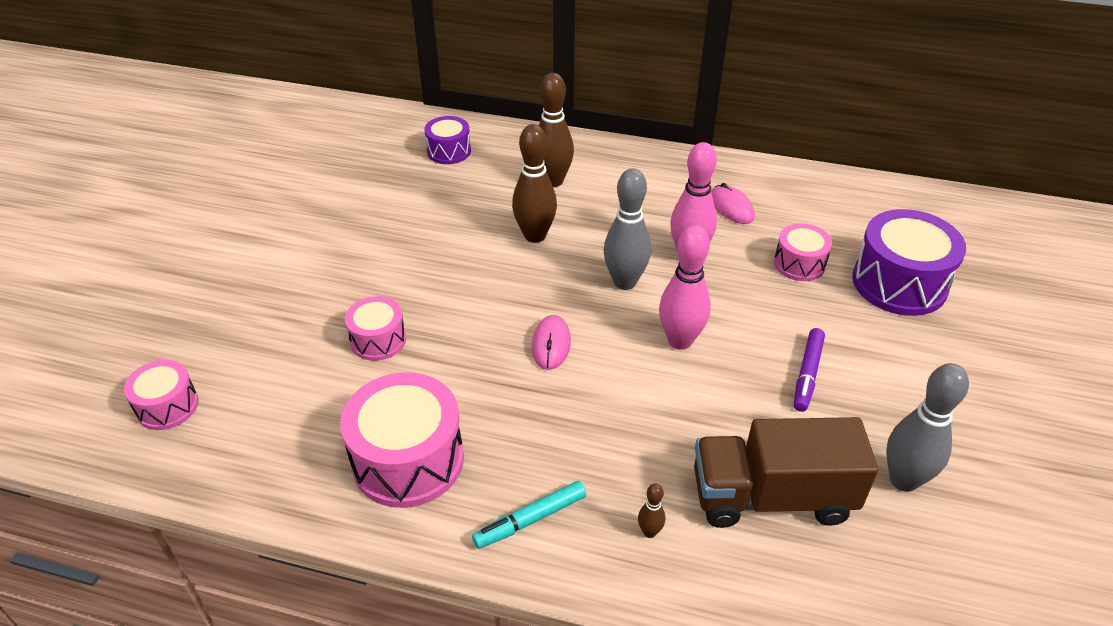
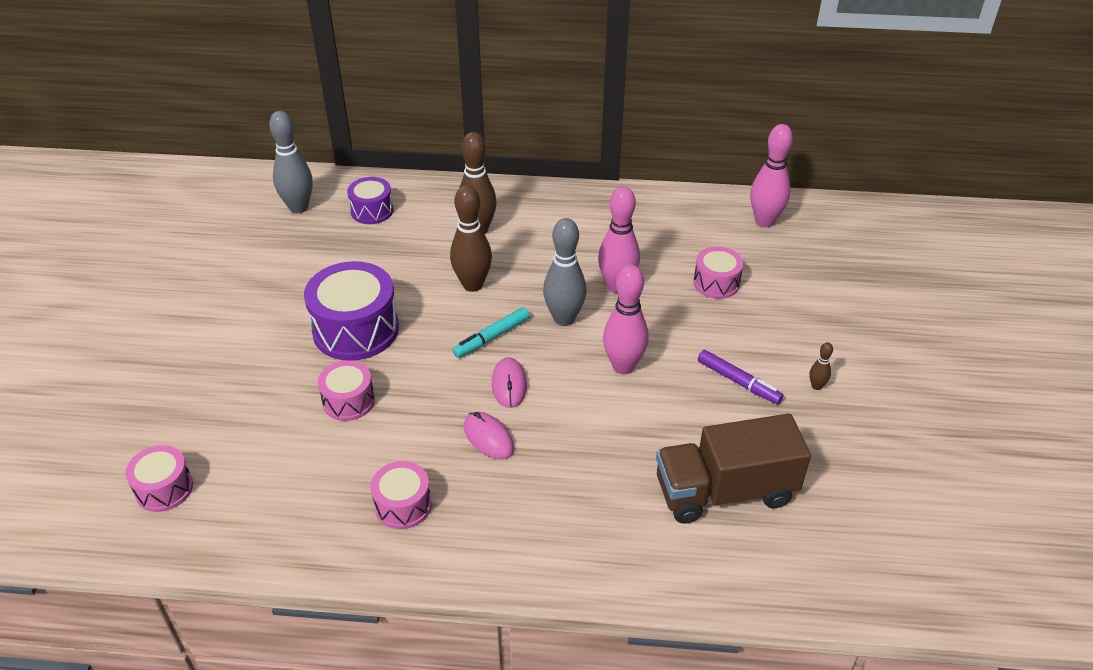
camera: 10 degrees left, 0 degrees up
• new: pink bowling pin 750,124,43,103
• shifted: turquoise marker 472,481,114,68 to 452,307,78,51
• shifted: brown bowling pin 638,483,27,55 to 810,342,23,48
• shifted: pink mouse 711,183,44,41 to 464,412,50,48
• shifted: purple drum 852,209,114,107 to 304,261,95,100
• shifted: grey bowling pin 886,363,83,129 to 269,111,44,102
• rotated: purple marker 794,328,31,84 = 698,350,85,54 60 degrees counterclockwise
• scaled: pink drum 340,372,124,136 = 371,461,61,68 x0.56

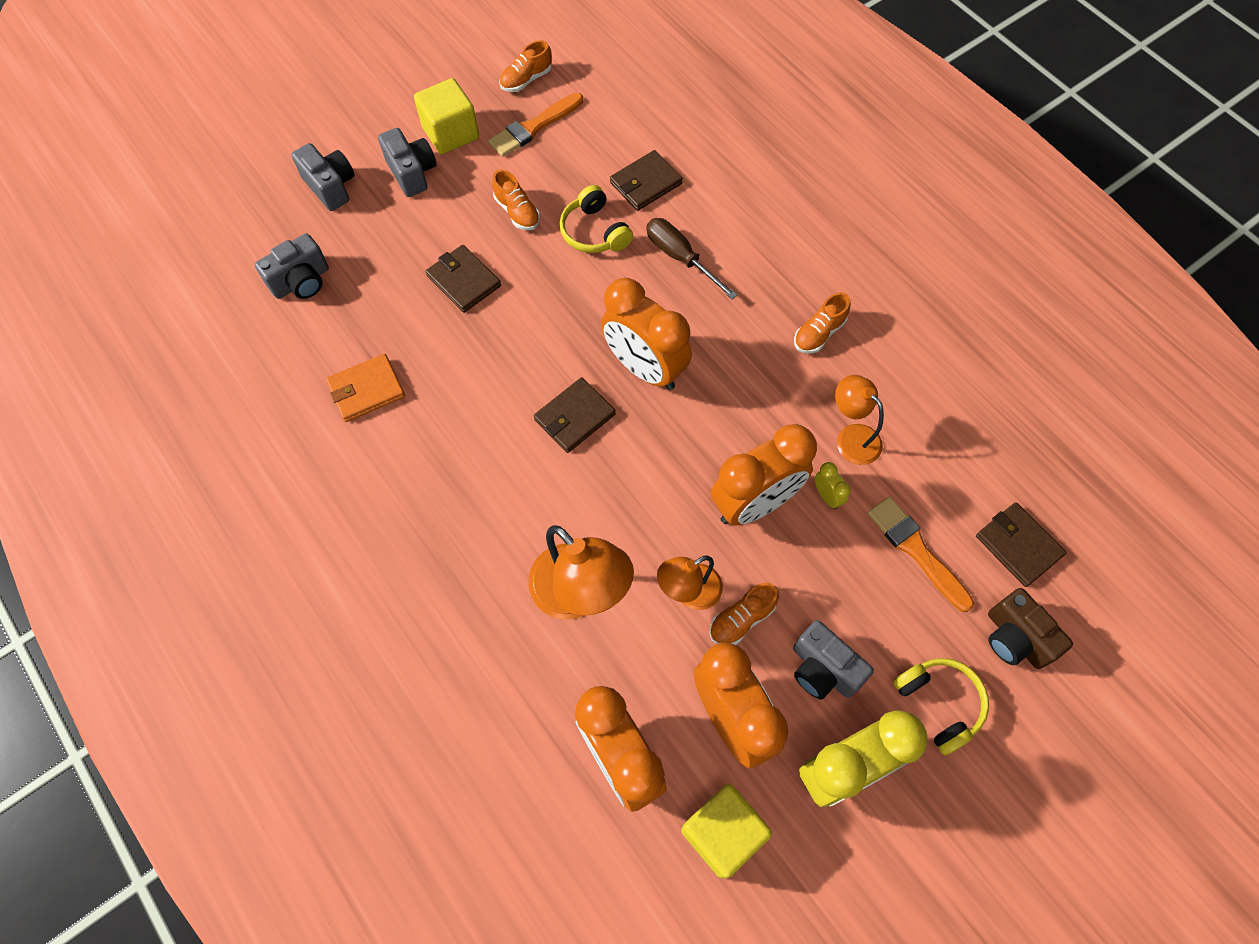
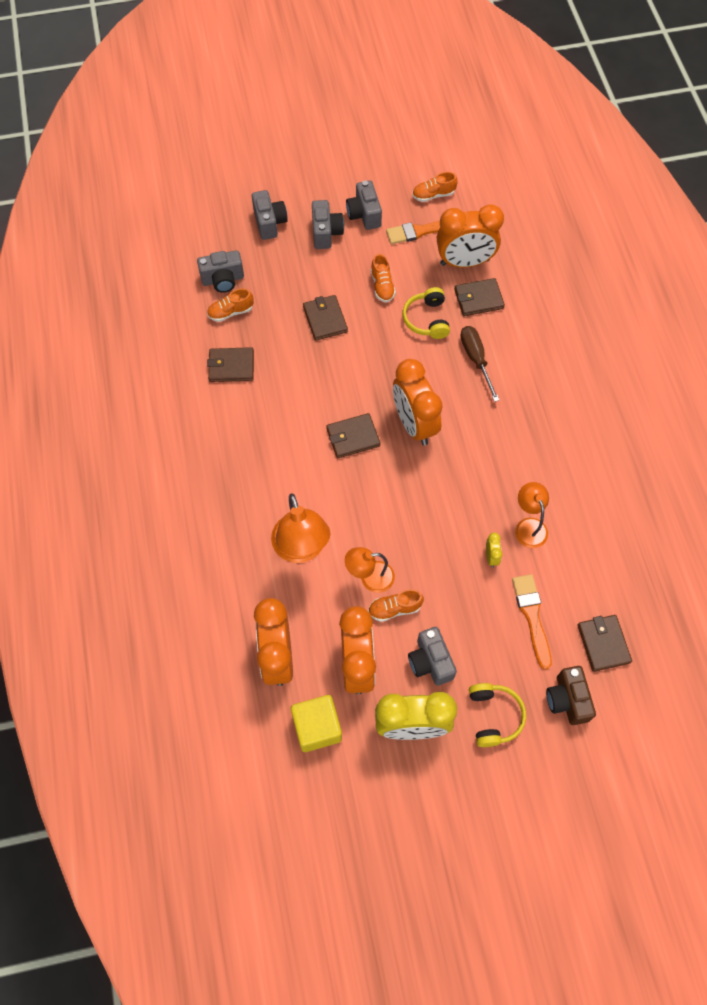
camera: 25 degrees right, 0 degrees up
• shifted: orange clock 711,424,106,102 to 437,204,67,64
• shifted: orange shoe 794,293,57,61 to 207,288,47,34
• swapped: yellow cube 414,78,65,76 to grey camera 346,180,36,50
• repainted: orange wallet 326,354,79,68 to brown wallet 207,347,47,35

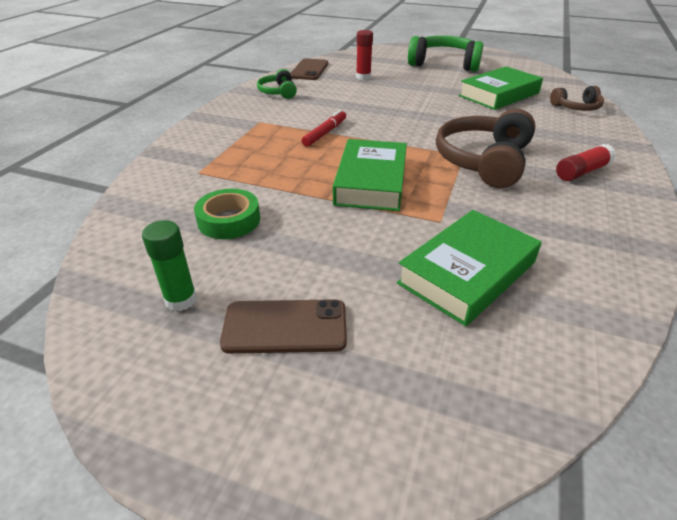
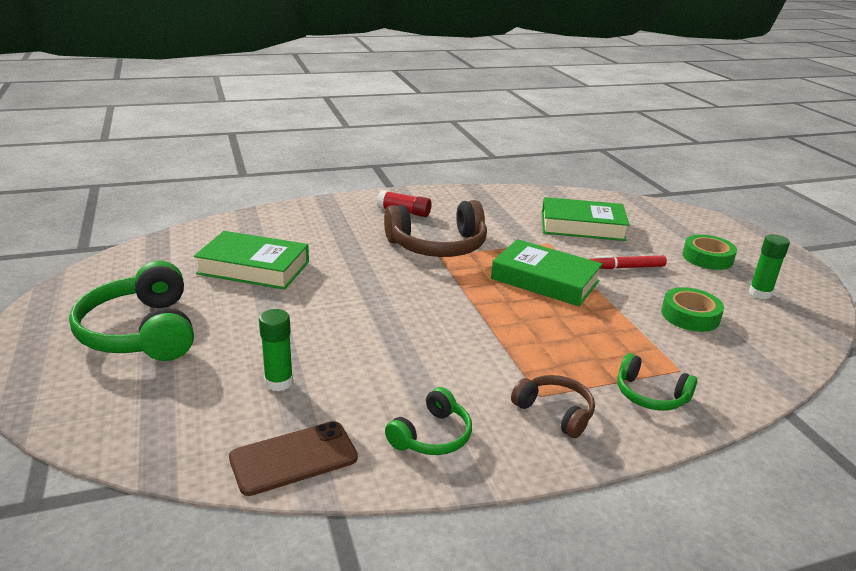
camera: 130 degrees left, 10 degrees down
• new: green headphones 617,353,80,58
• shifted: red marker 302,110,44,37 to 590,255,77,14
• shifted: brown headphones 550,86,54,25 to 511,375,84,63
• swapped: brown phone 220,299,127,55 to green tape 682,235,55,35
• repainted: red glue stick 356,30,17,50 to green glue stick 259,309,34,82
• rotated: green book 333,139,74,72 = 491,239,112,67 60 degrees clockwise

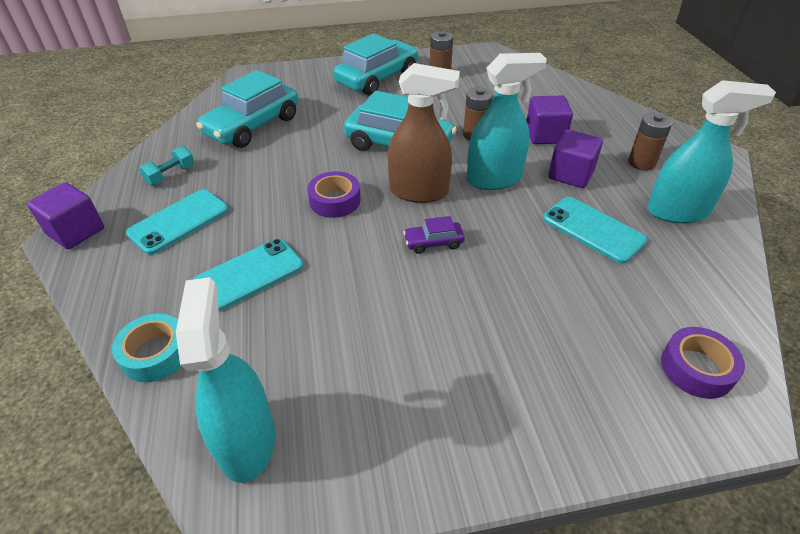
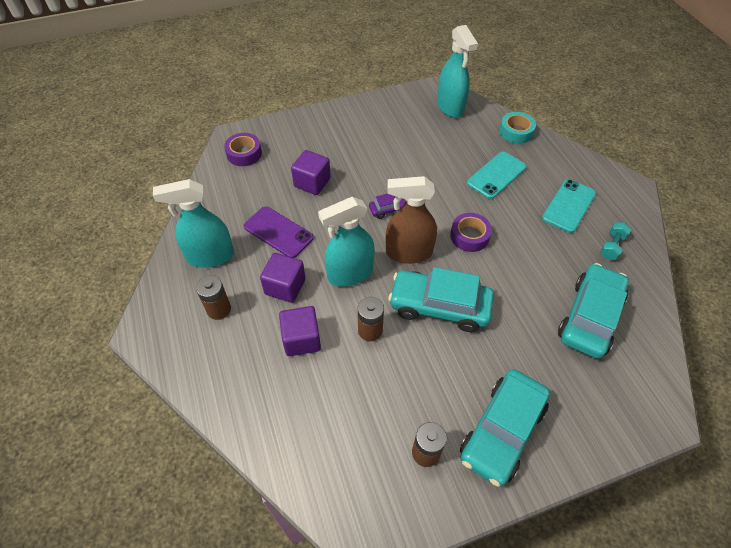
camera: 170 degrees right, 10 degrees up
• shifted: purple cube 27,182,77,67 to 291,150,40,45
• repainted: turquoise phone 543,197,104,67 to purple phone 244,206,70,52

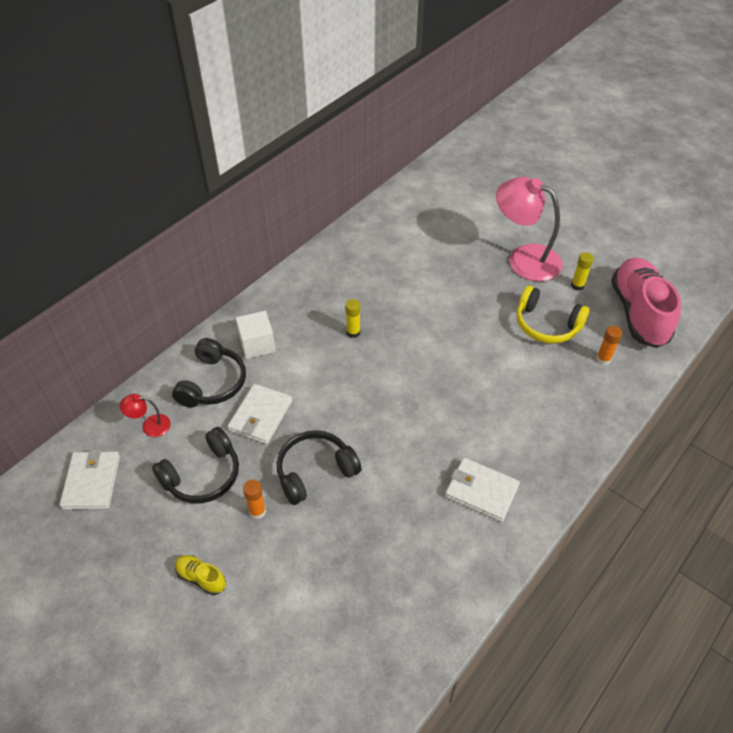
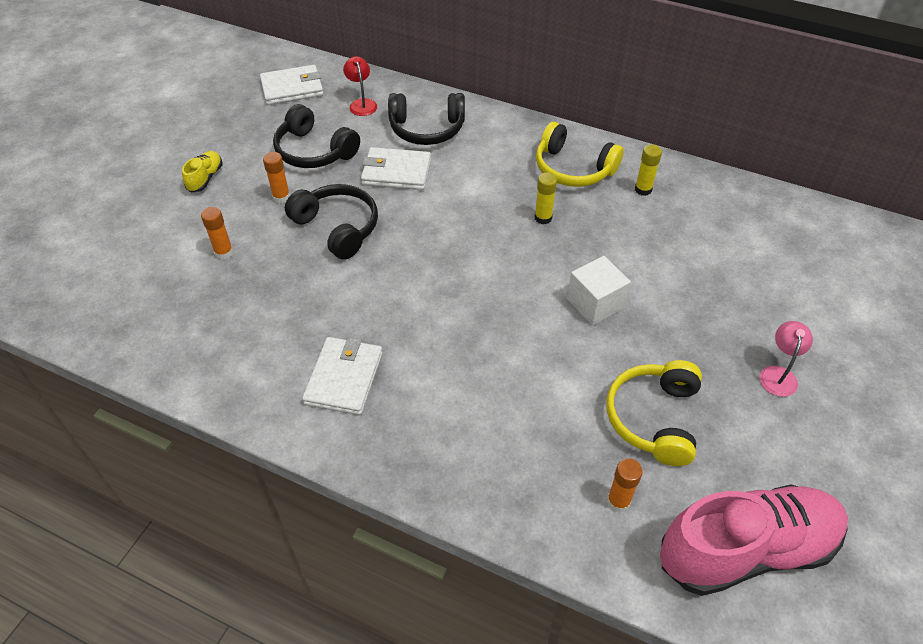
camera: 75 degrees right, 0 degrees up
• new: orange glue stick 201,207,32,53
• new: yellow headphones 536,122,88,65
• shifted: white cube 236,311,40,48 to 567,256,64,69
• shifted: yellow glue stick 571,252,23,39 to 635,144,27,52
• scaled: pink lamp 496,177,66,104 = 760,321,53,76 x0.44

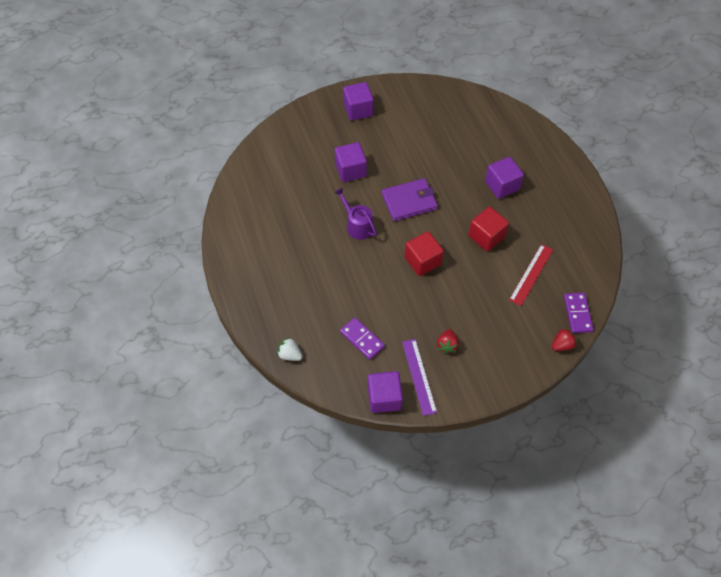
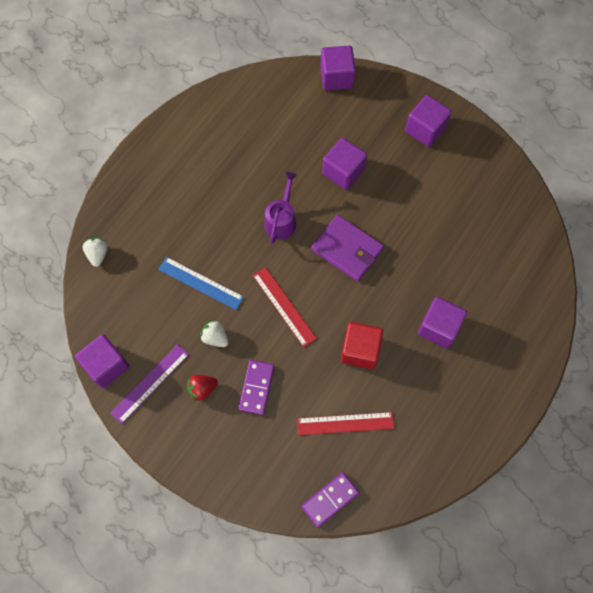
camera: 55 degrees right, 10 degrees up
• gone: red strawberry 552,328,25,23
• new: blue ruler 158,257,86,53
• new: white strawberry 200,320,29,27
• new: purple cube 320,45,36,45
• shifted: purple domino 340,317,45,43 to 239,360,35,55
• swapped: red cube 404,231,40,45 to red ruler 253,267,64,80

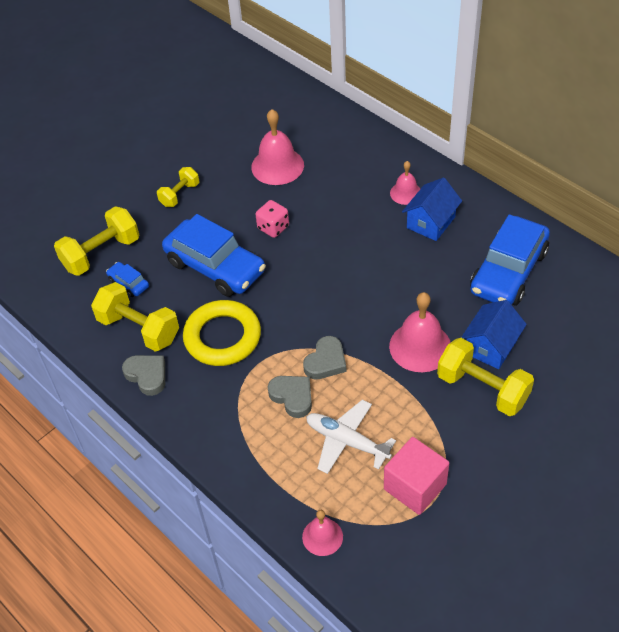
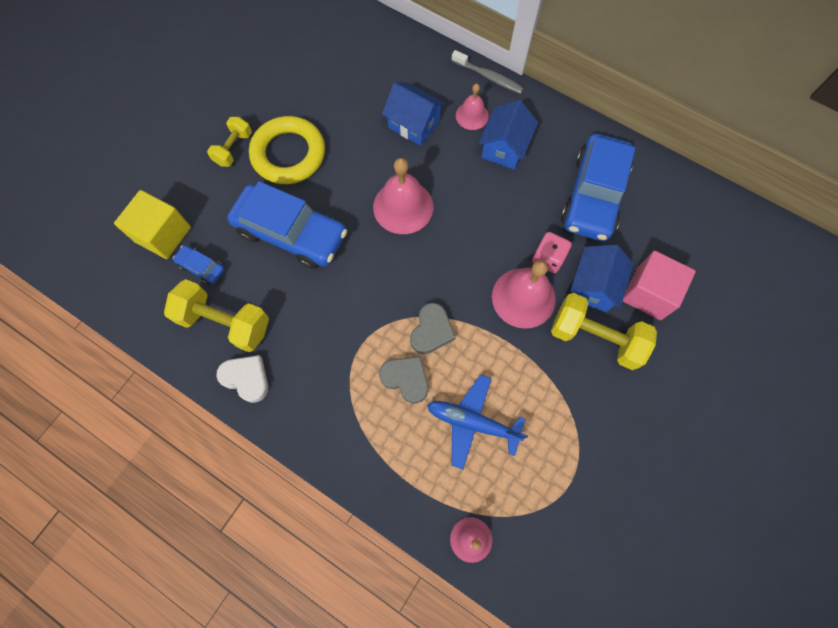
camera: 15 degrees left, 20 degrees up
• new: blue house 382,82,64,64
• new: grey toothbrush 452,50,72,44
• shifted: yellow ring 183,300,78,66 to 249,116,76,68
• shifted: pink bell 251,109,53,76 to 373,158,60,76
• shifted: pink dice 255,200,34,38 to 532,232,40,41
• shifted: pink cube 384,437,65,78 to 623,251,73,69
• swapped: yellow dumbbell 54,206,85,70 to yellow cube 114,190,77,69
• repainted: grey heart 122,355,43,41 to white heart 216,355,52,48
• repainted: white plane 306,400,90,74 to blue plane 427,375,101,94

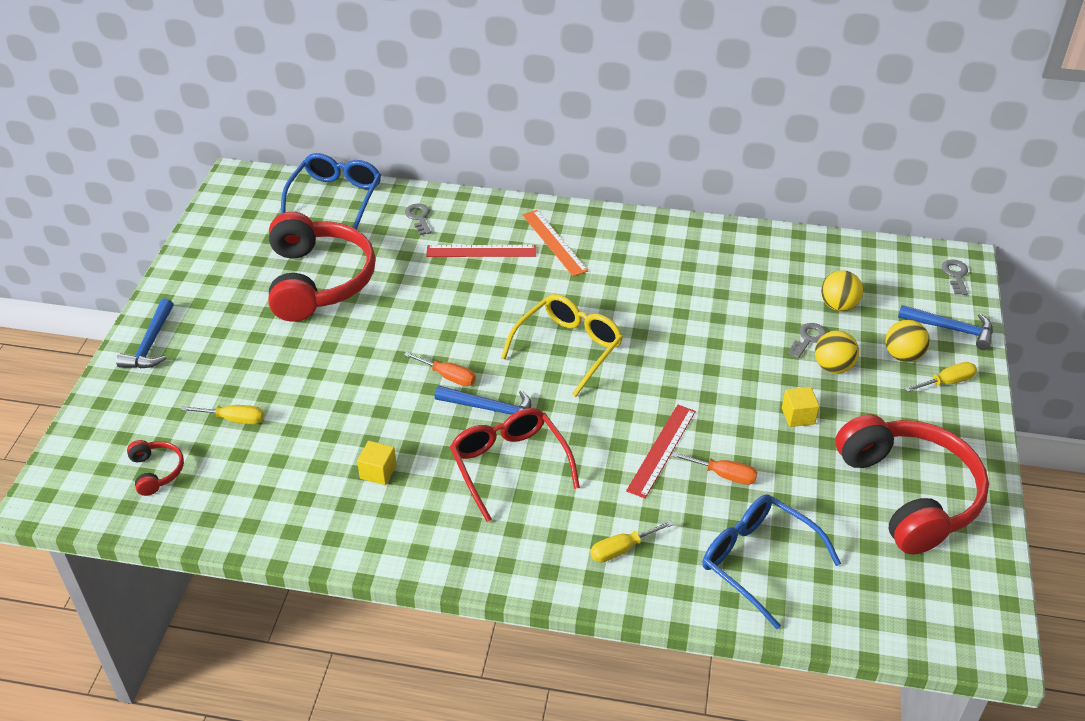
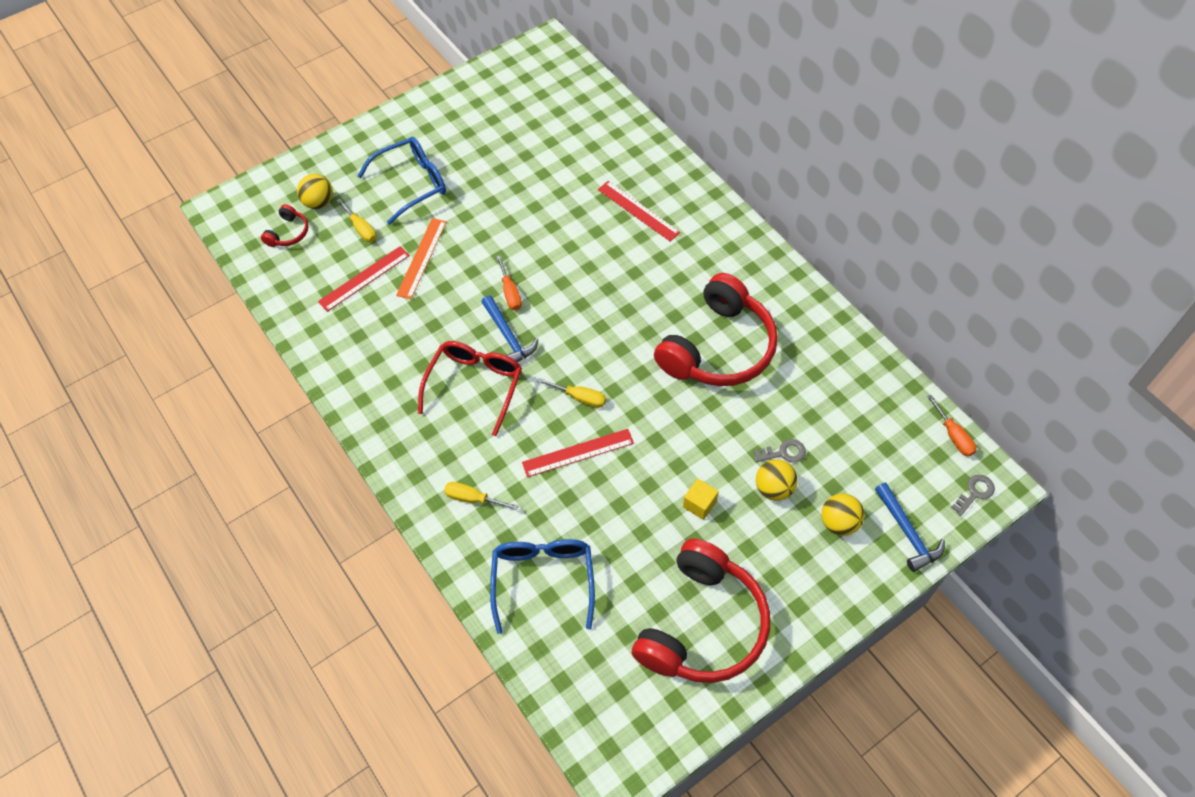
camera: 45 degrees right, 15 degrees up
• gone: blue hammer 116,298,58,71
• gone: yellow cube 357,441,40,44
• gone: grey key 405,204,26,31
• gone: yellow glasses 501,294,122,103
• new: red ruler 318,246,92,66
• shifted: red headphones 268,212,108,110 to 654,273,124,113
• shifted: blue glasses 281,153,100,77 to 357,137,89,88
• shifted: orange ruler 522,210,66,67 to 396,218,51,81
• shifted: orange screwdriver 672,452,85,33 to 927,395,49,62
• shifted: yellow ball 821,270,42,41 to 297,174,36,35
• shifted: yellow screwdriver 904,362,73,30 to 537,378,69,30

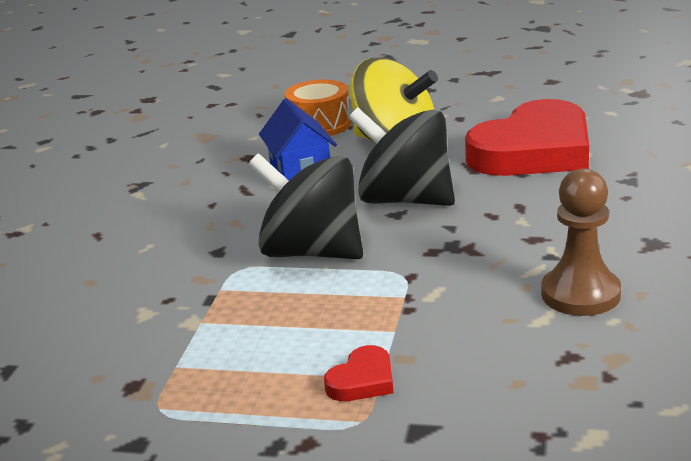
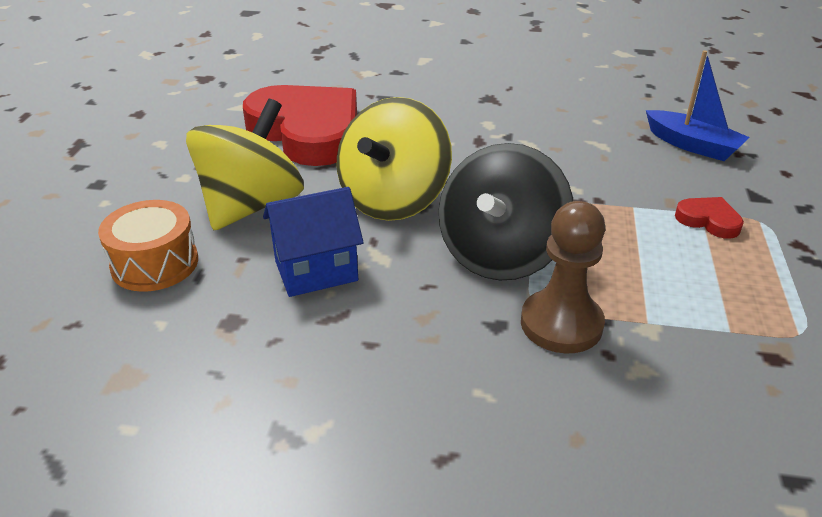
camera: 95 degrees left, 10 degrees up
• new: blue boat 646,50,104,111
• shifted: brown pawn 541,168,80,148 to 521,201,84,153
• repainted: black spinning top 349,107,106,99 to yellow spinning top 337,97,115,124

